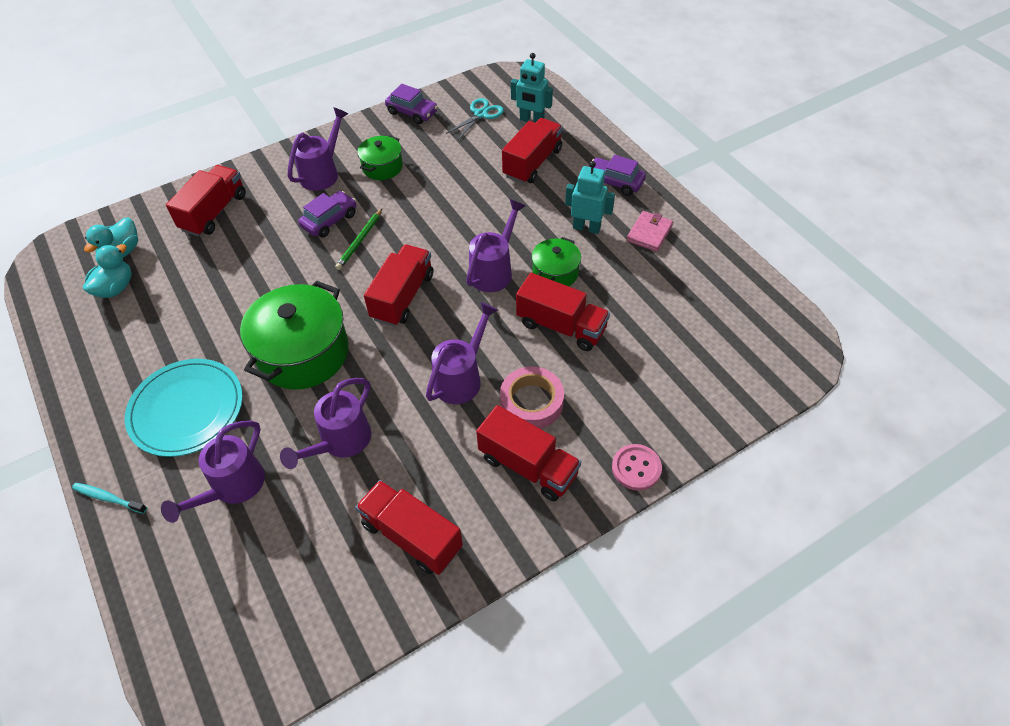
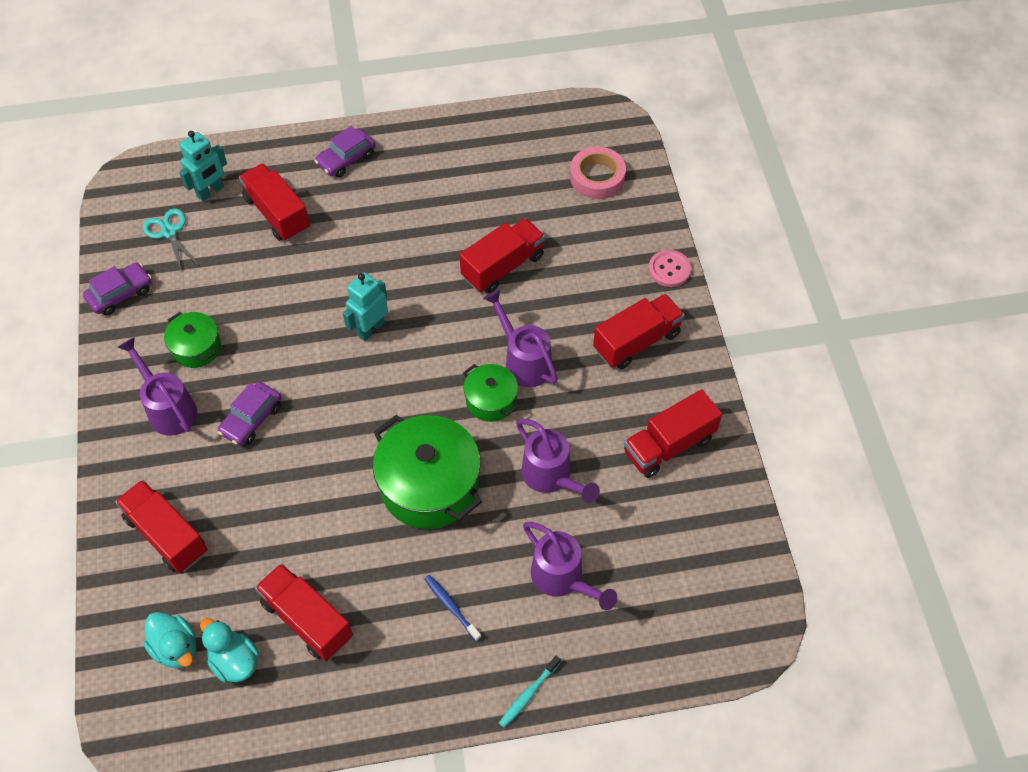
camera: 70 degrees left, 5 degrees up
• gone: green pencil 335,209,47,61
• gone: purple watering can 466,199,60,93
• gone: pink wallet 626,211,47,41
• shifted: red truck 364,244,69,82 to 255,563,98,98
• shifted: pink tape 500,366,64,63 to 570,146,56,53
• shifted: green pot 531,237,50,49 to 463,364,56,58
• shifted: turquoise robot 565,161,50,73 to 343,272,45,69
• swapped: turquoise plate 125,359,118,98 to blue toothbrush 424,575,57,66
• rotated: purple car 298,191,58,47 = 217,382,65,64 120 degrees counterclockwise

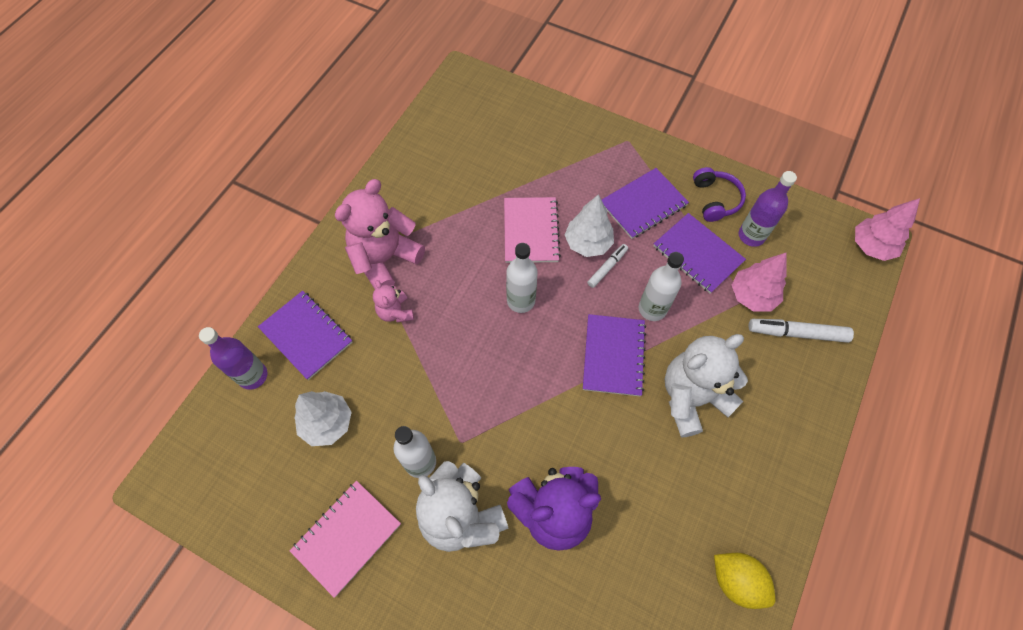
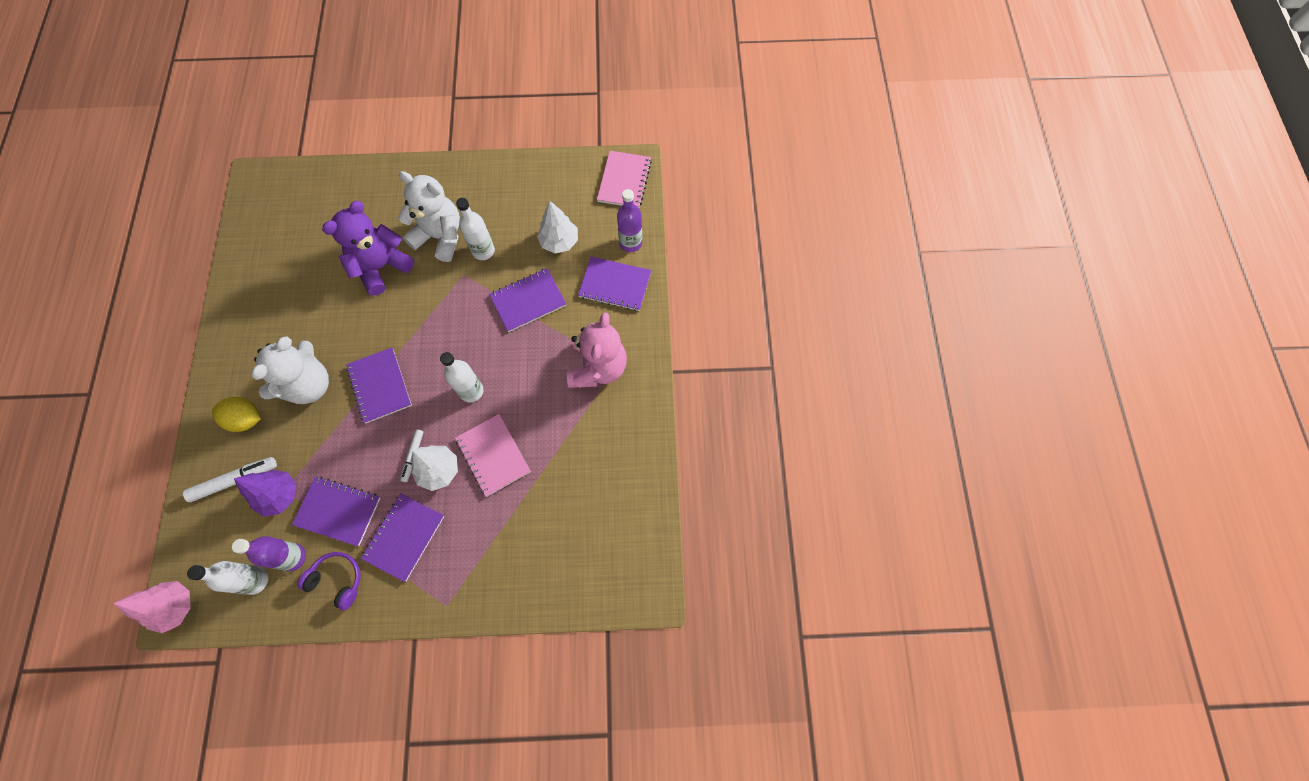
camera: 150 degrees right, 5 degrees up
• gone: pink teddy bear 373,280,41,42
• new: purple notebook 489,268,77,64
• shifted: pink notebook 290,481,111,117 to 597,151,55,57
• shifted: white bottle 639,252,45,69 to 187,561,81,34
• shifted: yellow lemon 714,553,61,56 to 212,397,49,35
• repainted: pink tree 732,253,54,59 to purple tree 234,470,62,47
• rotated: purple headphones 693,167,53,55 = 297,552,64,59 150 degrees clockwise

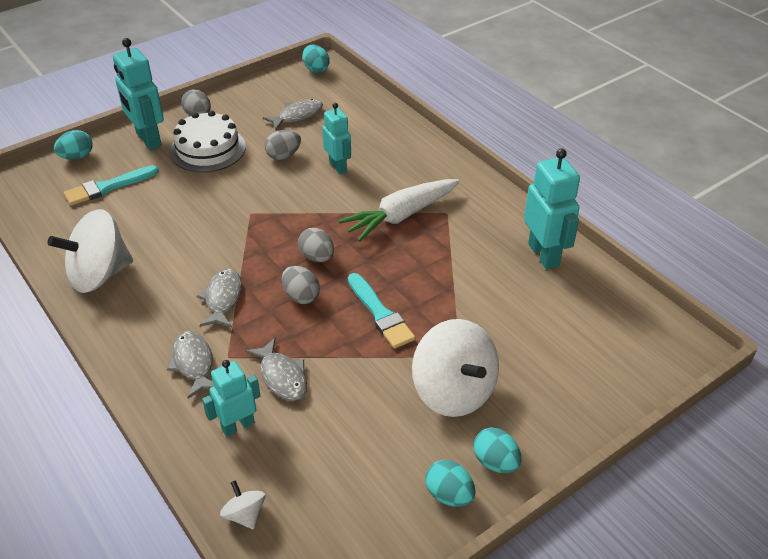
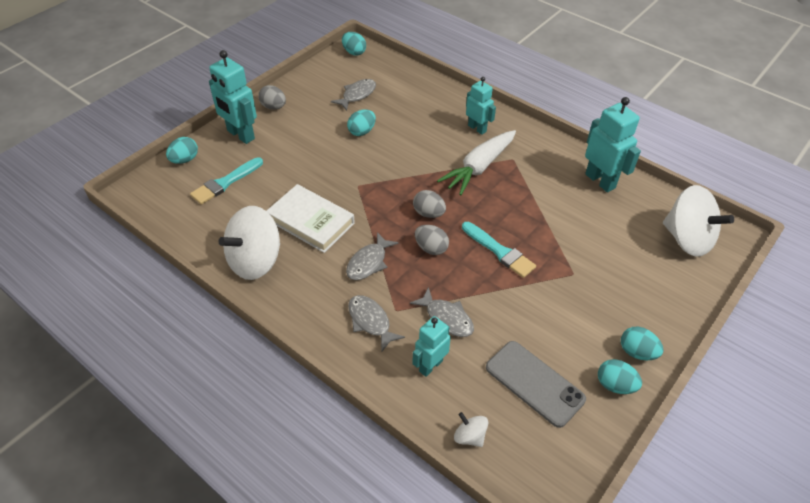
camera: 15 degrees left, 5 degrees up
• gone: white cake 170,111,76,61
• new: white book 267,184,88,69
• new: grey phone 486,341,100,87
• shifted: turquoise robot 322,103,29,71 to 466,77,30,58
• shifted: white spinning top 412,319,87,98 to 663,185,71,72
• repainted: grey egg 265,130,36,30 to turquoise egg 347,110,29,26
• rotated: grey fish 197,269,45,58 = 346,232,53,48 135 degrees counterclockwise

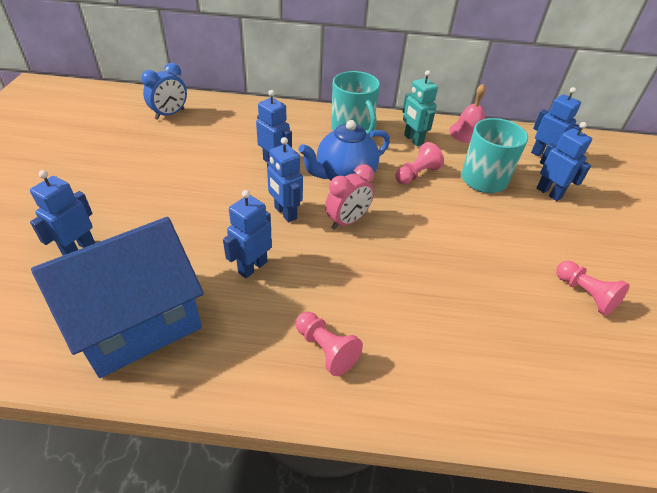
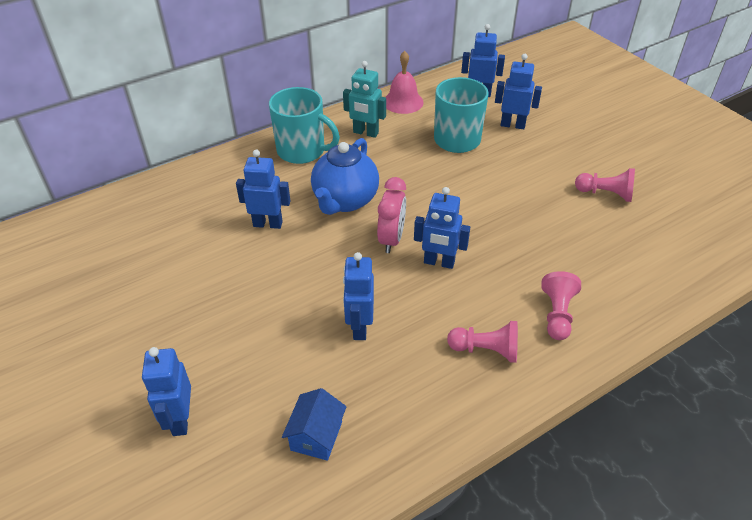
camera: 35 degrees left, 0 degrees up
• gone: blue clock 141,63,46,57
• shifted: blue robot 267,137,36,85 to 414,187,56,82
• shifted: pink pawn 395,142,49,42 to 541,271,40,69
• scaled: blue house 31,217,173,161 = 282,388,65,73 x0.41

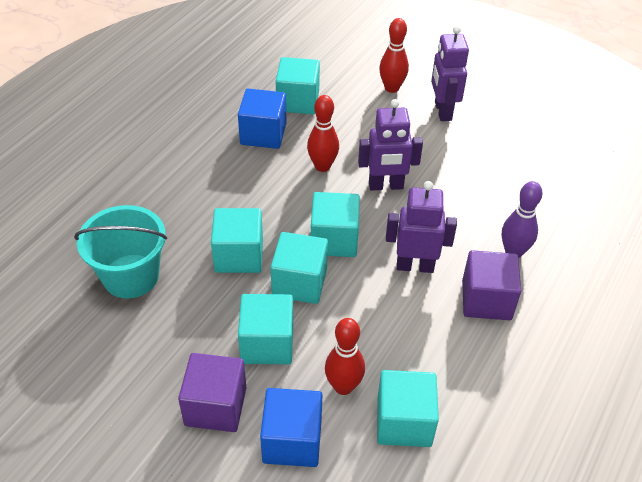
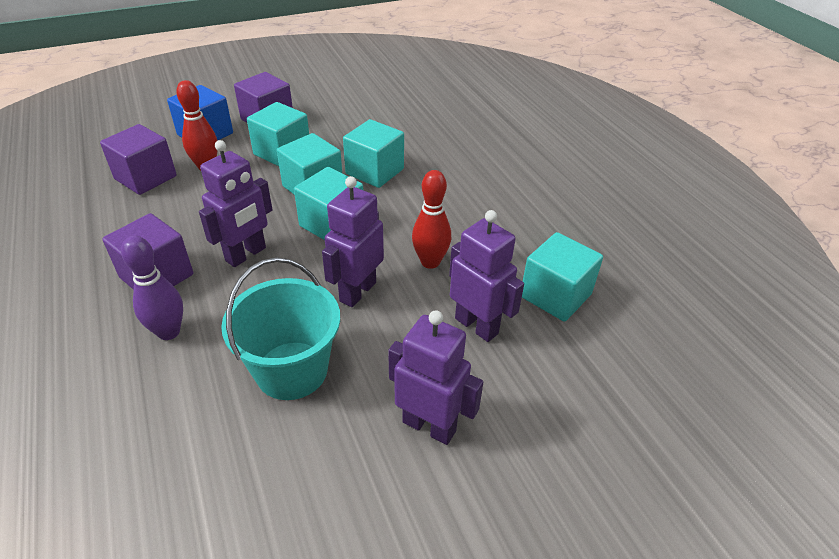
camera: 125 degrees right, 5 degrees down
• gone: blue cube 238,89,48,60
• gone: red bowling pin 379,18,30,75
• new: purple robot 449,210,75,132
• shifted: turquoise bucket 74,205,93,94 to 221,258,119,142
• repainted: turquoise cube 377,370,62,77 to purple cube 100,124,77,71

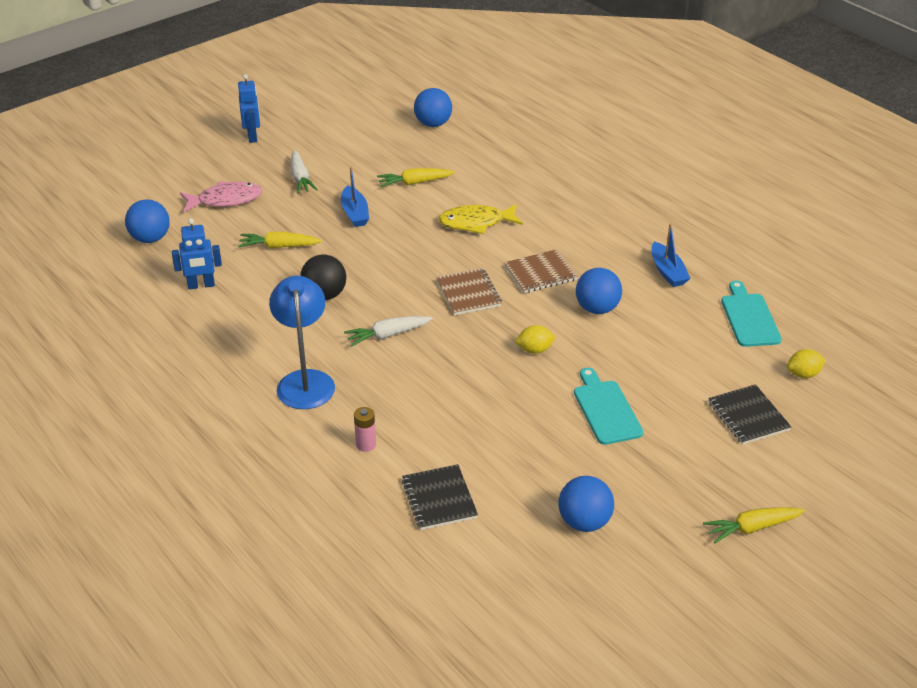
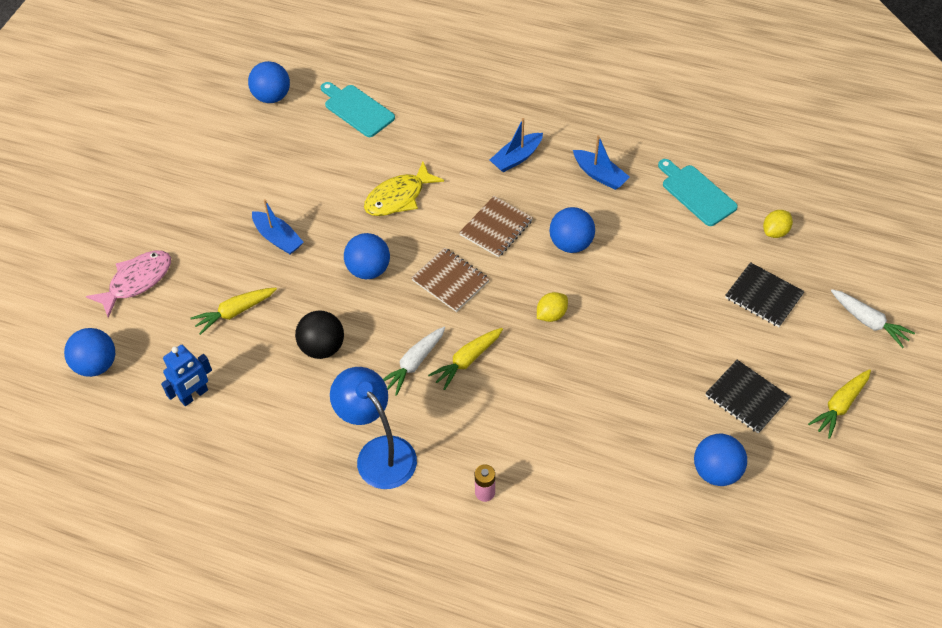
camera: 30 degrees left, 15 degrees up
• gone: blue robot 238,74,22,69
• new: blue ball 344,233,46,46
• new: blue boat 490,118,53,54
• shifted: white carrot 291,150,27,44 to 831,289,84,59
• shifted: yellow carrot 377,168,78,19 to 428,328,75,62
• shifted: black notebook 402,464,76,66 to 705,360,86,74
• shifted: turquoise cutting board 574,368,69,77 to 321,82,74,55

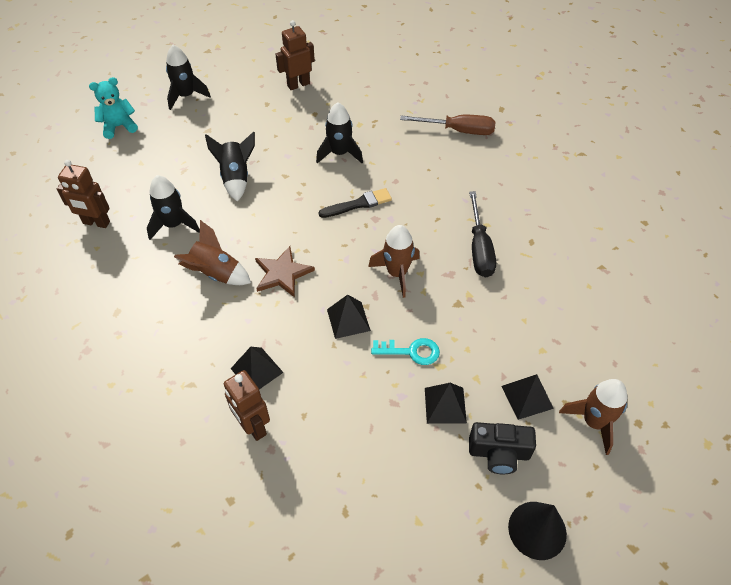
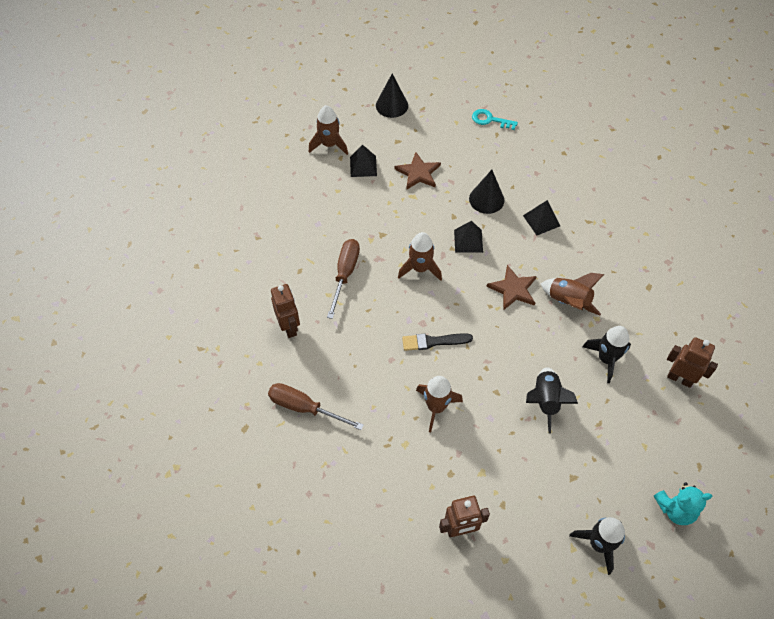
camera: 165 degrees left, 5 degrees up
• gone: black camera 469,422,67,52
• new: black cone 469,170,35,44
• shifted: brown robot 224,370,46,71 to 271,284,29,54
• shifted: turquoise key 371,338,69,27 to 472,109,46,21
• swapped: black pyramid 425,383,42,41 to brown star 394,152,47,38
• repainted: black rocket 316,102,47,61 to brown rocket 416,376,47,56
• repainted: black screwdriver 469,191,27,86 to brown screwdriver 327,239,33,80

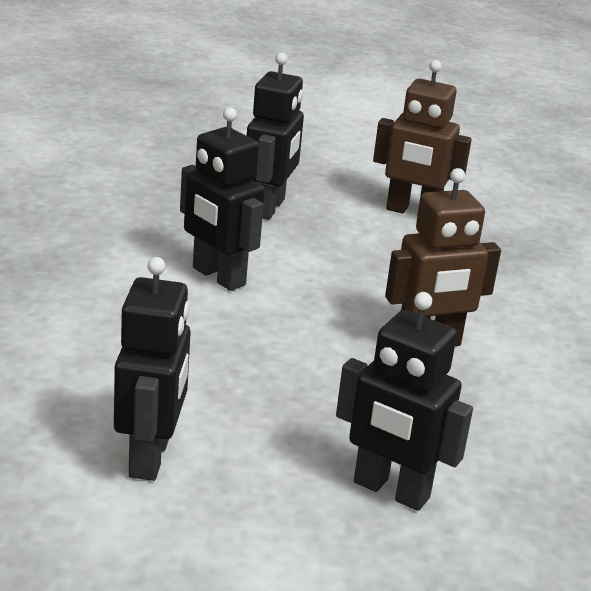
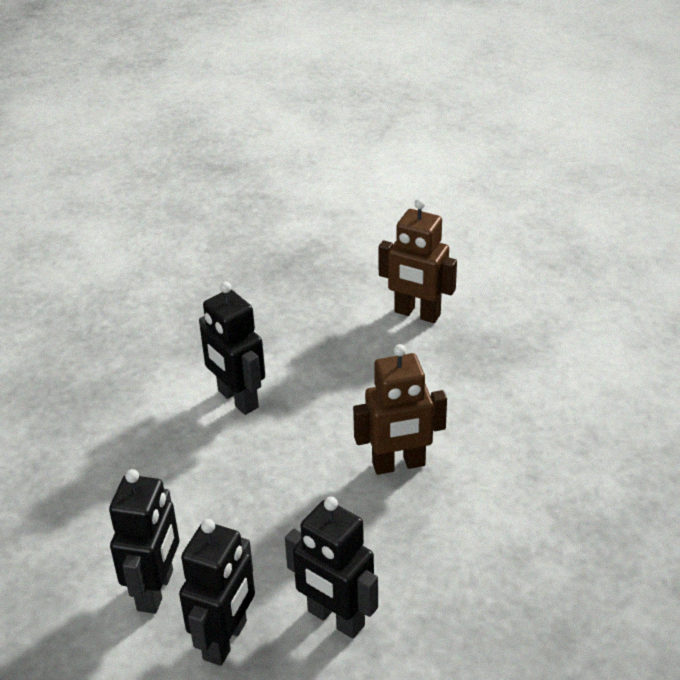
camera: 10 degrees right, 10 degrees up
• shifted: black robot 247,52,57,168 to 179,519,76,147

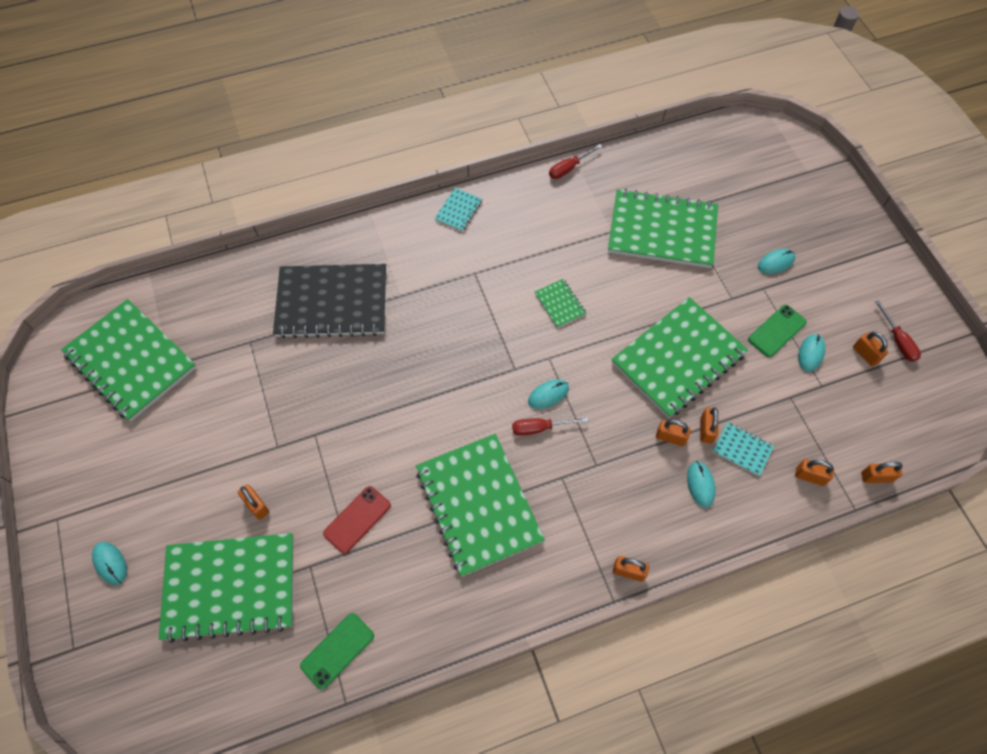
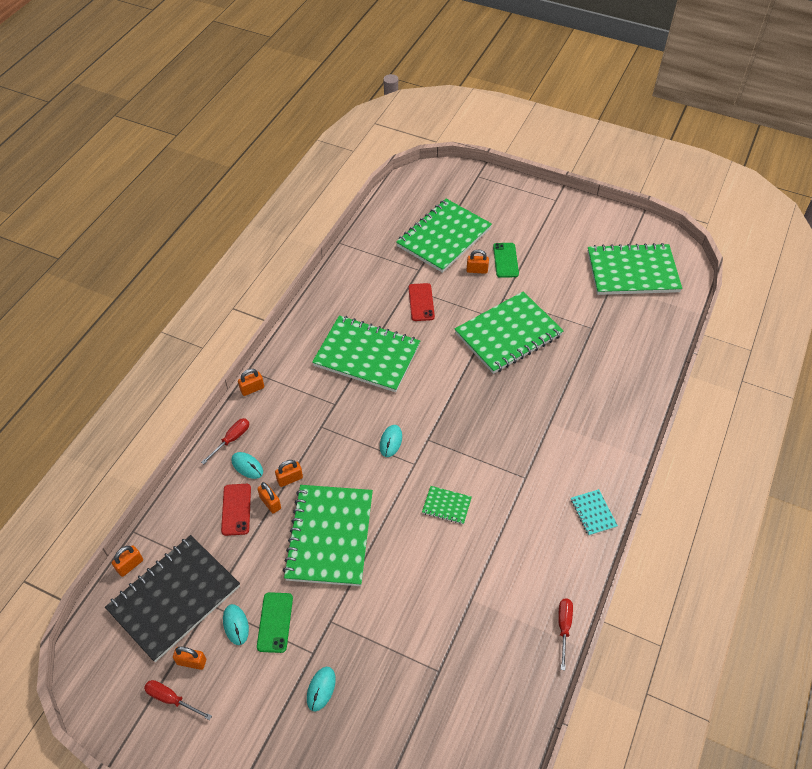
camera: 135 degrees right, 10 degrees down
• gone: turquoise mouse 92,542,35,43
• gone: orange padlock 795,459,39,27
• shifted: black notebook 273,264,113,75 to 105,535,135,127
• shifted: green phone 300,613,74,76 to 493,243,26,35
• shifted: red screwdriver 512,417,76,19 to 201,418,48,46
• shifted: green notebook 608,189,110,79 to 455,291,108,83
• swapped: turquoise notebook 713,422,61,54 to red phone 221,484,30,52

